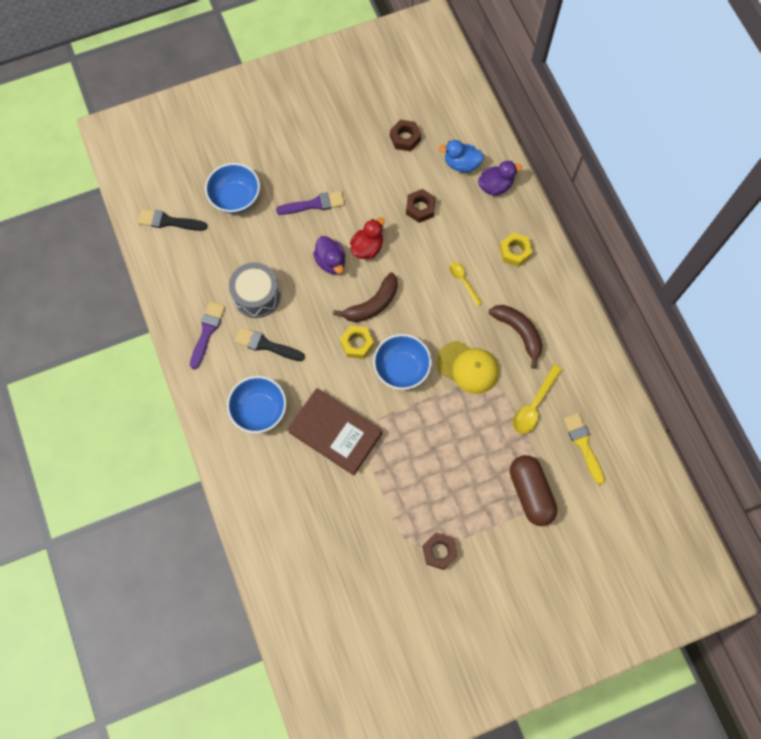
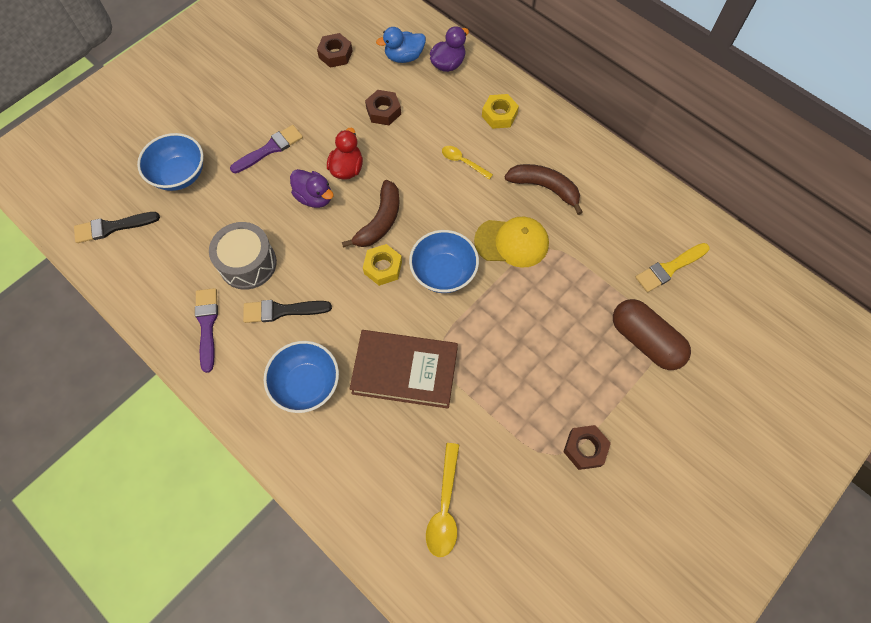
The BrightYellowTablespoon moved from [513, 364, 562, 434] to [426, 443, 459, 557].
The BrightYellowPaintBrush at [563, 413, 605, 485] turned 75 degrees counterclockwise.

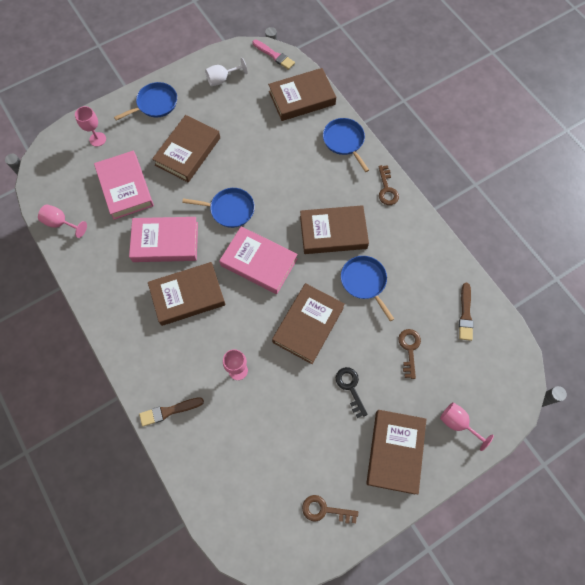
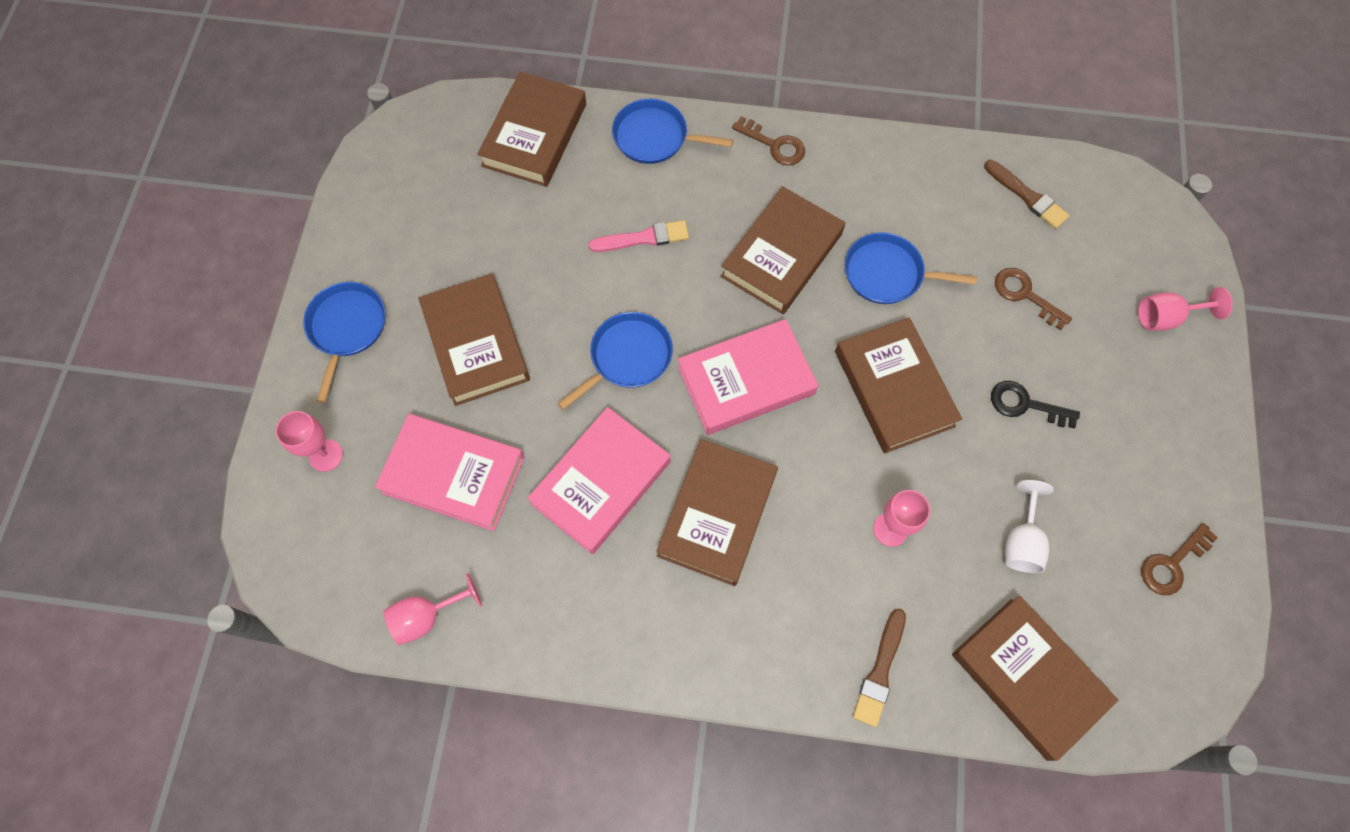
The PureWhiteChalice moved from [205, 58, 248, 86] to [1005, 480, 1054, 573].
The PinkPaintBrush moved from [252, 39, 295, 70] to [589, 220, 689, 252].
The BrownBook moved from [366, 410, 426, 495] to [952, 596, 1118, 761].

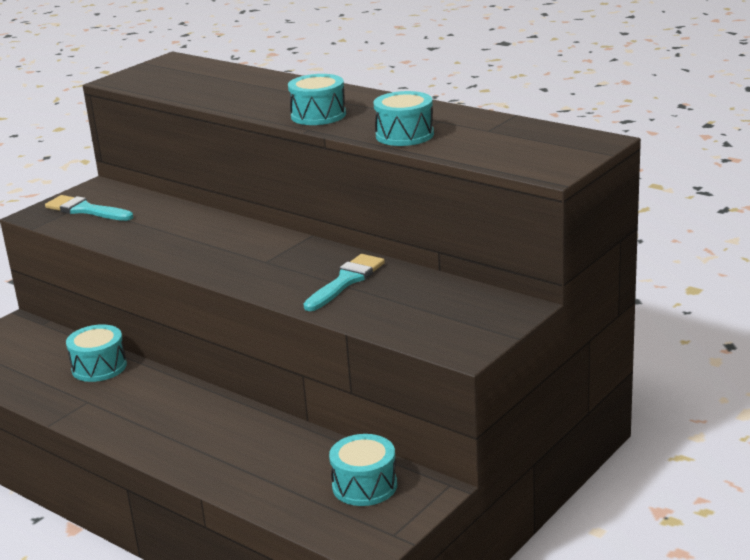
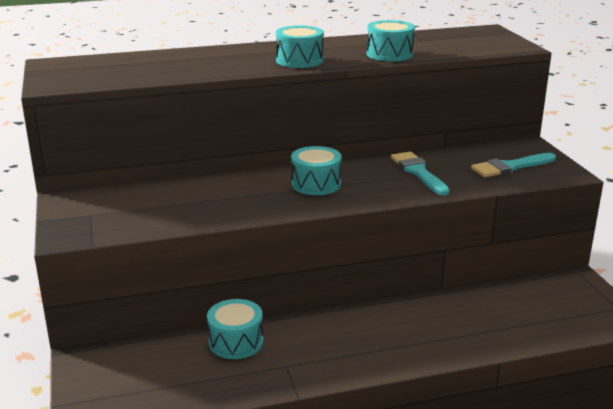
The TealPaintBrush moved from [45, 195, 133, 221] to [471, 153, 556, 177].
The TealToyDrum moved from [329, 434, 397, 506] to [291, 146, 342, 195].

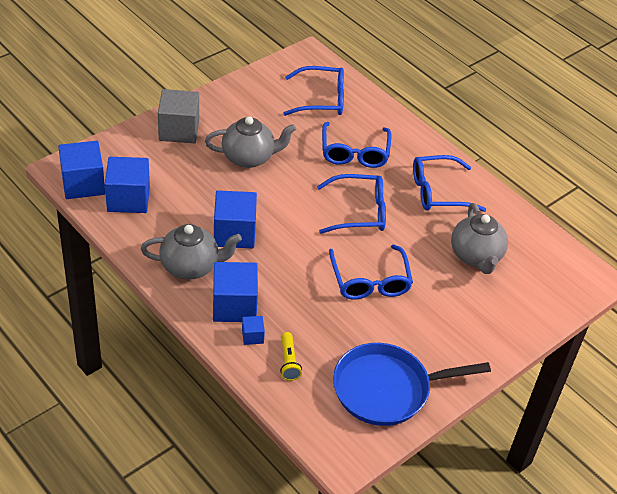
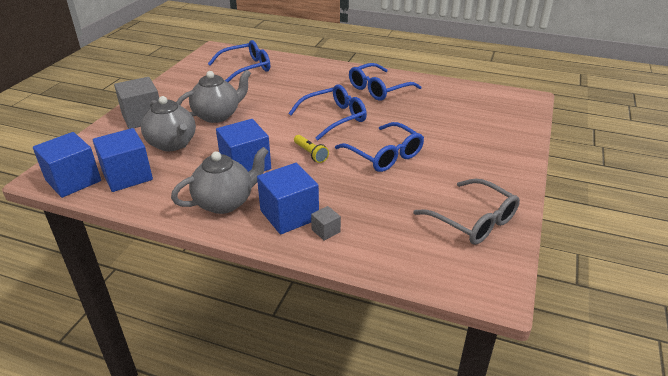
The RoyalBlueCube at [242, 316, 265, 345] became the AshGreyCube at [311, 206, 341, 241].
The BrightYellowTorch moved from [280, 332, 302, 381] to [294, 135, 329, 163].
The RoyalBlueEyeglasses at [322, 122, 391, 168] disappeared.
The RoyalBlueFryingPan at [333, 343, 491, 426] was replaced by the AshGreyEyeglasses at [413, 178, 520, 245].
The AshGreyTeapot moved from [451, 203, 508, 274] to [141, 96, 196, 151].

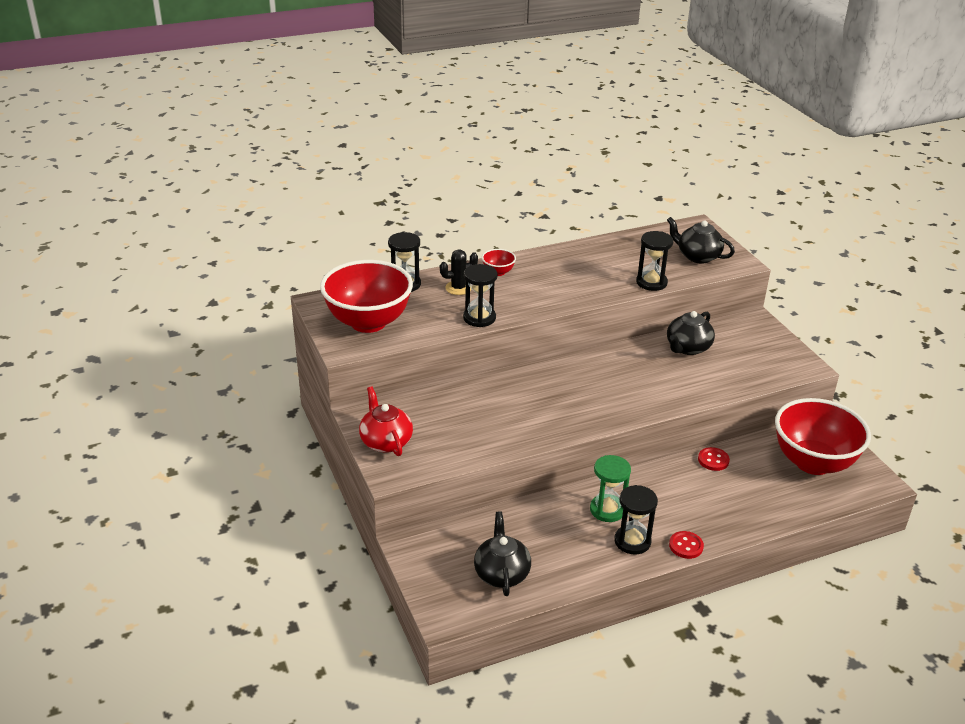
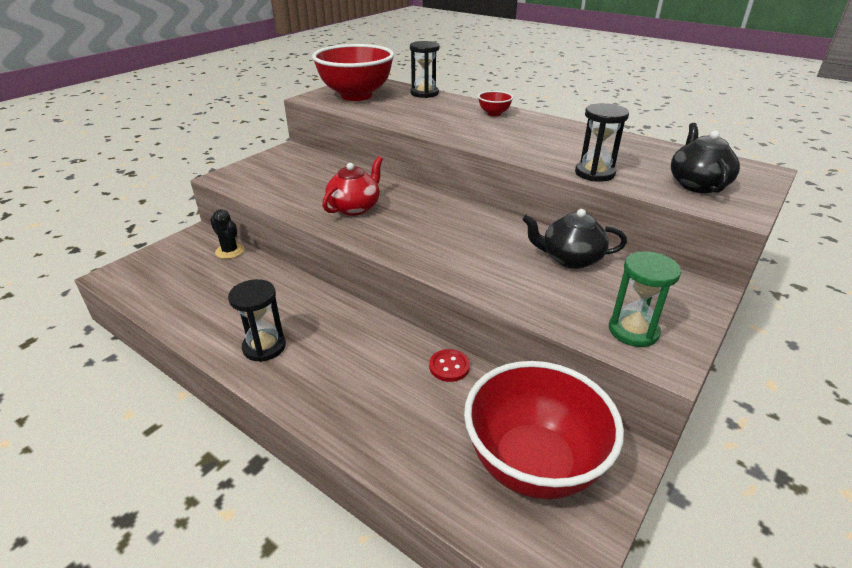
The ScarletTeapot moved from [359, 386, 413, 456] to [322, 156, 383, 216].
The BlackSaguaroCactus moved from [440, 249, 478, 295] to [210, 209, 245, 259].
The BlackHourglass at [463, 264, 497, 327] disappeared.
The BlackTeapot at [474, 511, 531, 596] disappeared.
The EmeraldHourglass moved from [590, 455, 631, 522] to [609, 251, 681, 347].
The ScarletButton at [669, 531, 704, 559] disappeared.

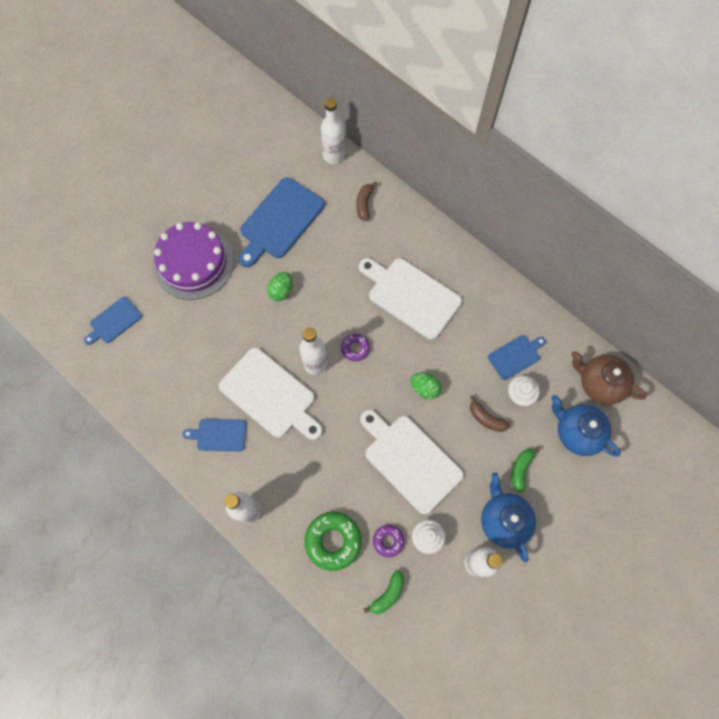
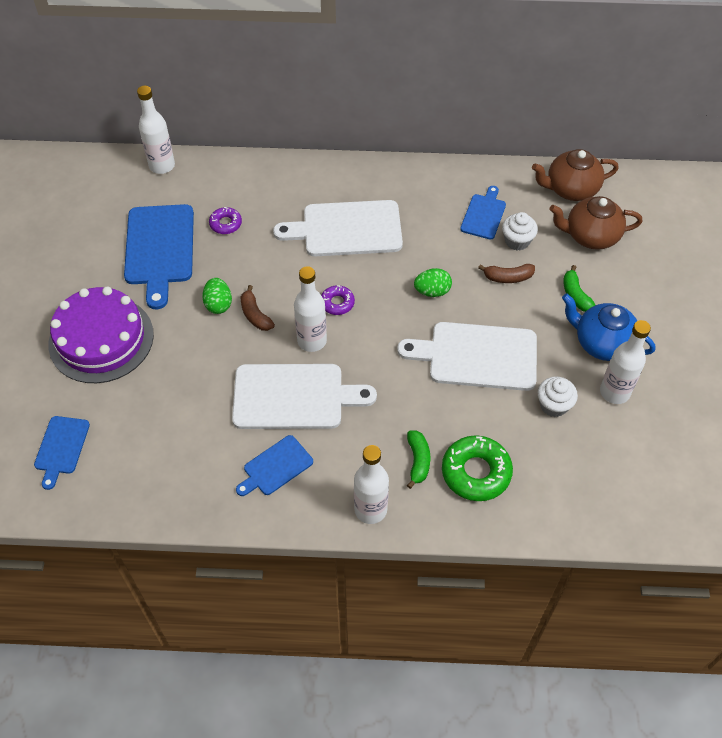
The BrownToyBanana moved from [356, 181, 377, 221] to [241, 285, 275, 331].
The EmeraldToyBanana moved from [364, 570, 404, 614] to [407, 430, 430, 489].
The RoyalPurpleDonut moved from [373, 525, 404, 557] to [209, 207, 242, 234].
The RoyalBlueTeapot at [551, 395, 621, 457] became the BrownTeapot at [549, 196, 643, 250].

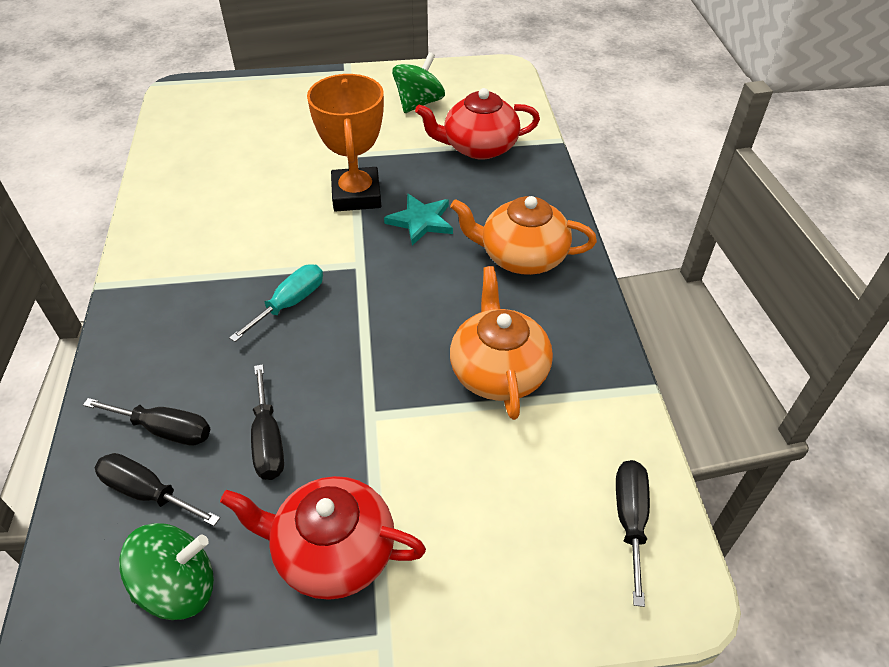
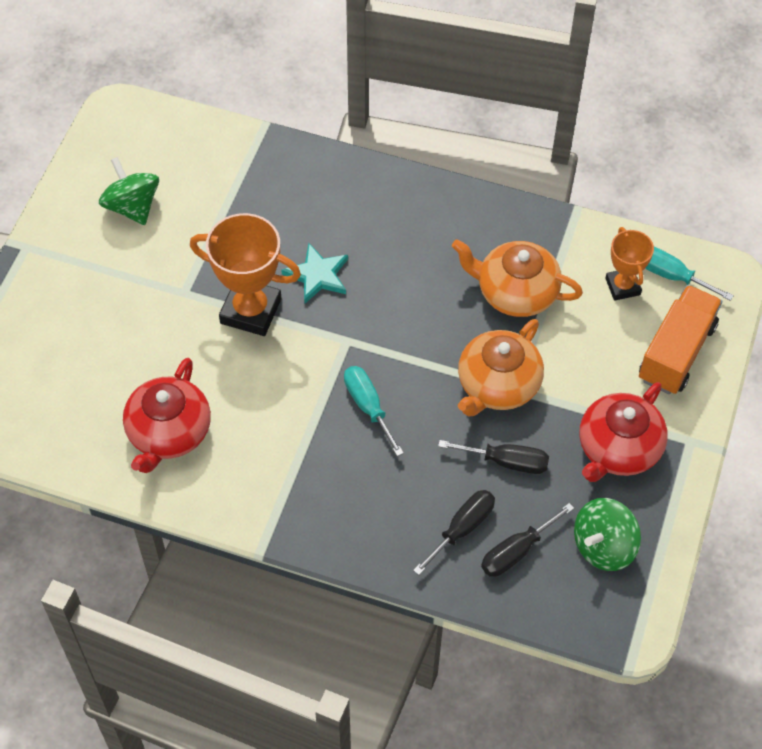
The EmeraldWhirligig at [119, 523, 214, 620] turned 135 degrees counterclockwise.
The ScarletTeapot moved from [415, 88, 540, 160] to [123, 358, 211, 473].
The BrightOrangeTeapot moved from [450, 196, 597, 275] to [458, 319, 544, 416].
The BlackFlatScrewdriver at [616, 460, 650, 607] became the TealFlatScrewdriver at [645, 247, 734, 301].
The BrightOrangeAwardCup at [605, 227, 654, 301] appeared.
The BrightOrangeTruck at [639, 285, 722, 394] appeared.

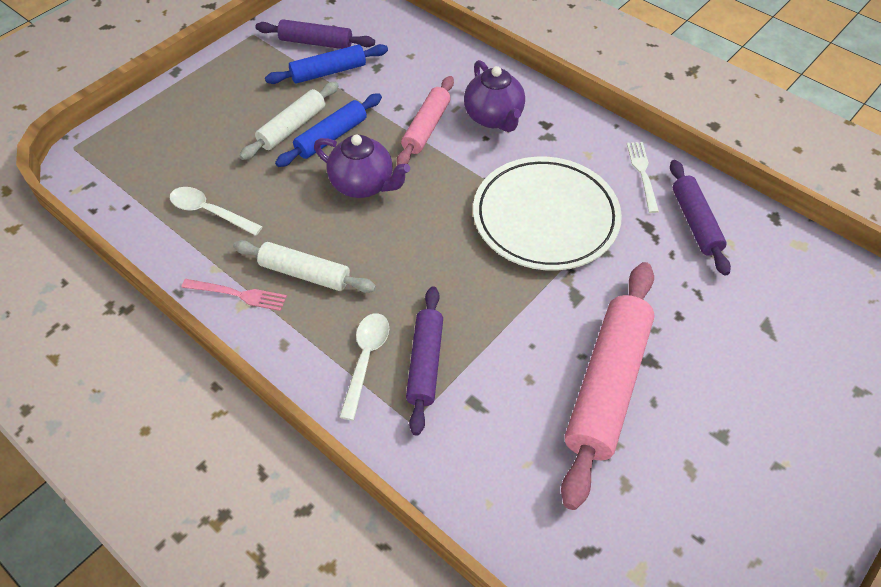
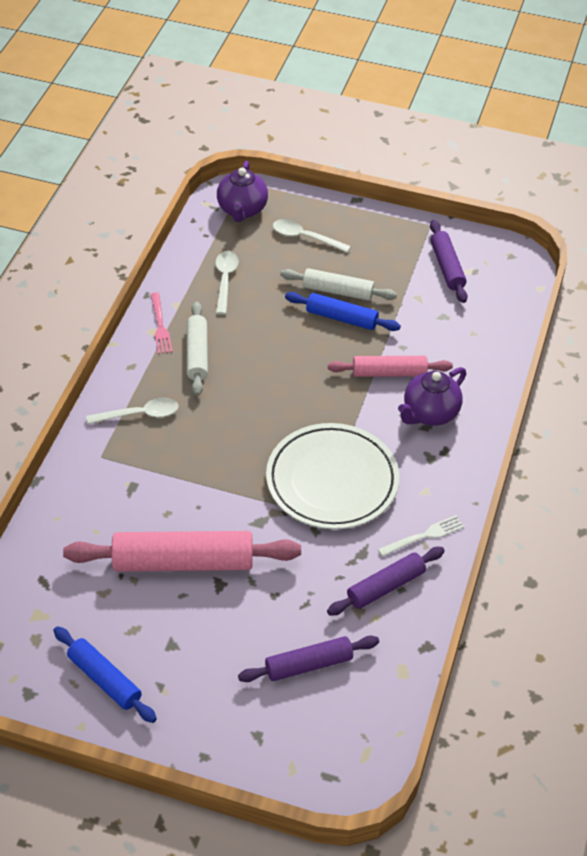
The RoyalBlueRollingPin moved from [265, 44, 388, 84] to [53, 626, 157, 723].
The RoyalPurpleTeapot moved from [314, 135, 410, 198] to [217, 161, 268, 222].
The RoyalPurpleRollingPin moved from [406, 286, 443, 436] to [238, 636, 379, 682].
The PureWhiteTablespoon at [273, 219, 351, 253] appeared.

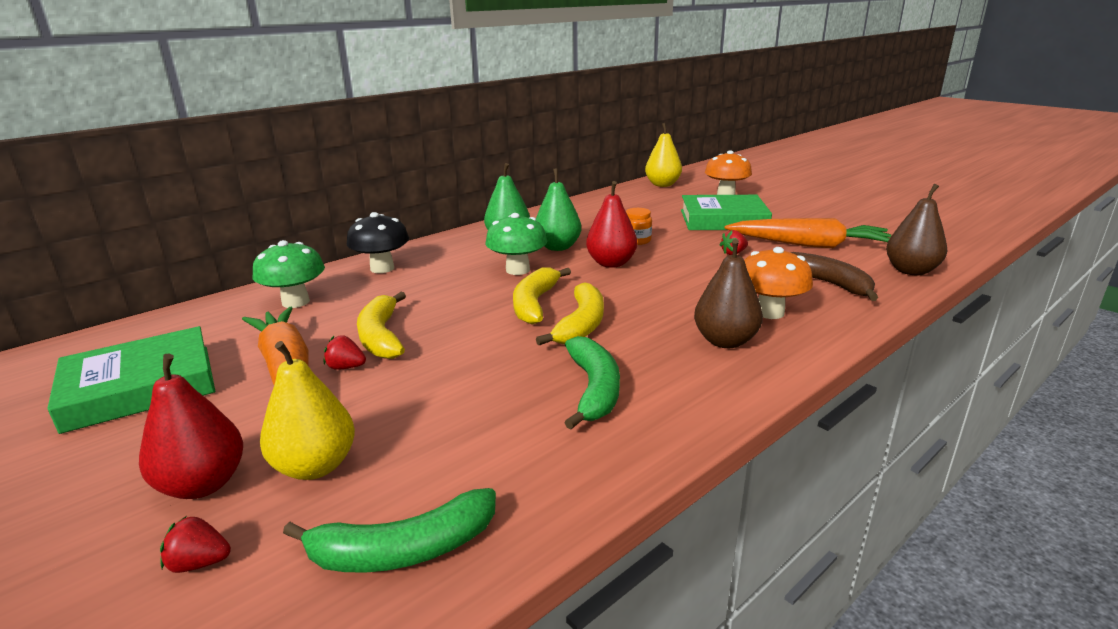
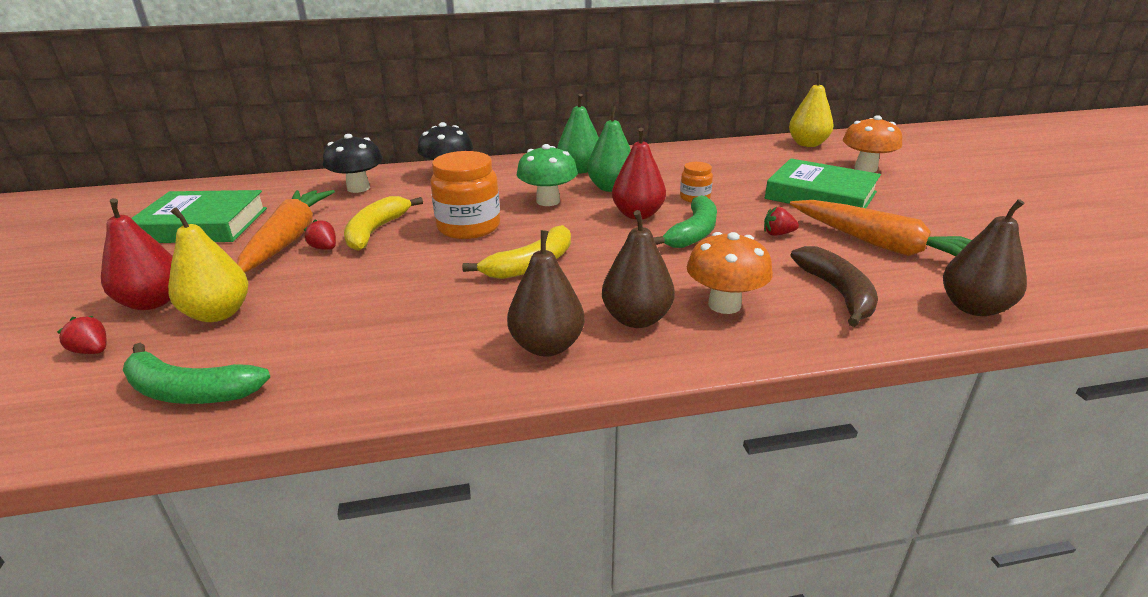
The EmeraldMushroom at [253, 240, 325, 308] became the BlackMushroom at [323, 134, 383, 193].
The BrightYellowToyBanana at [513, 267, 571, 325] disappeared.
The EmeraldToyBanana moved from [564, 336, 620, 429] to [653, 195, 717, 248].
The BrightOrangeJar at [430, 151, 500, 239] appeared.
The BrownPear at [507, 230, 585, 357] appeared.

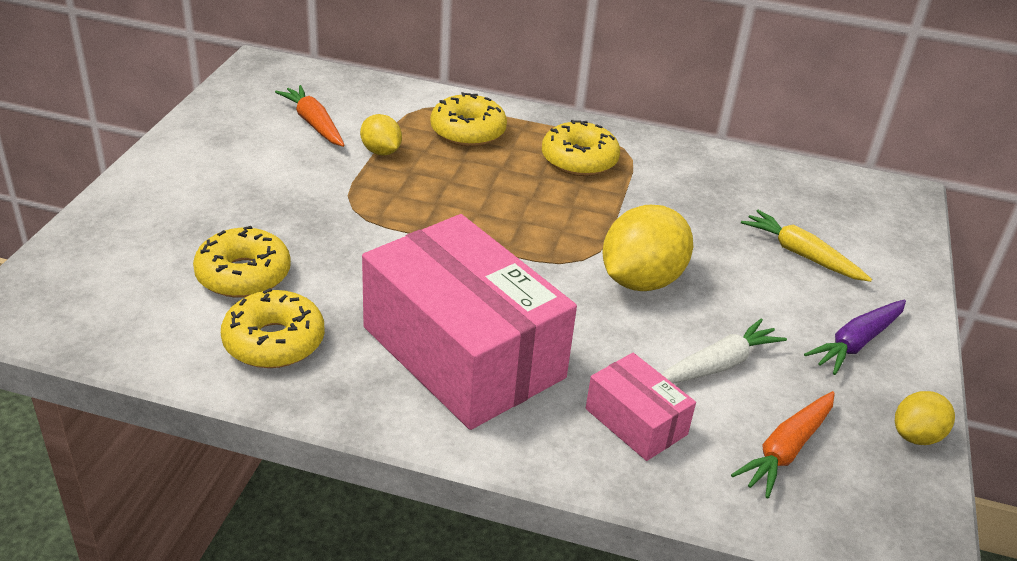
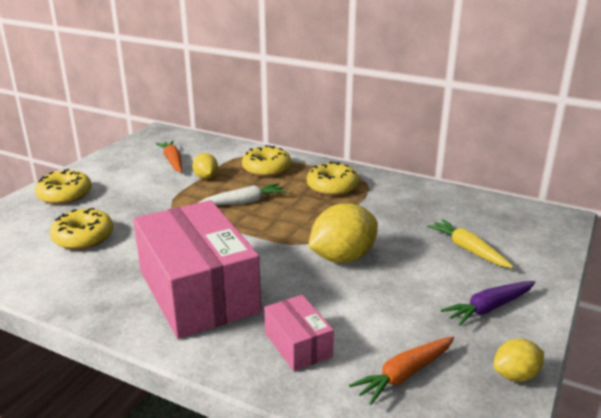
The BrightYellowDonut moved from [221, 288, 325, 368] to [35, 169, 92, 204].
The PureWhiteRootVegetable moved from [662, 318, 787, 384] to [198, 183, 286, 205].

